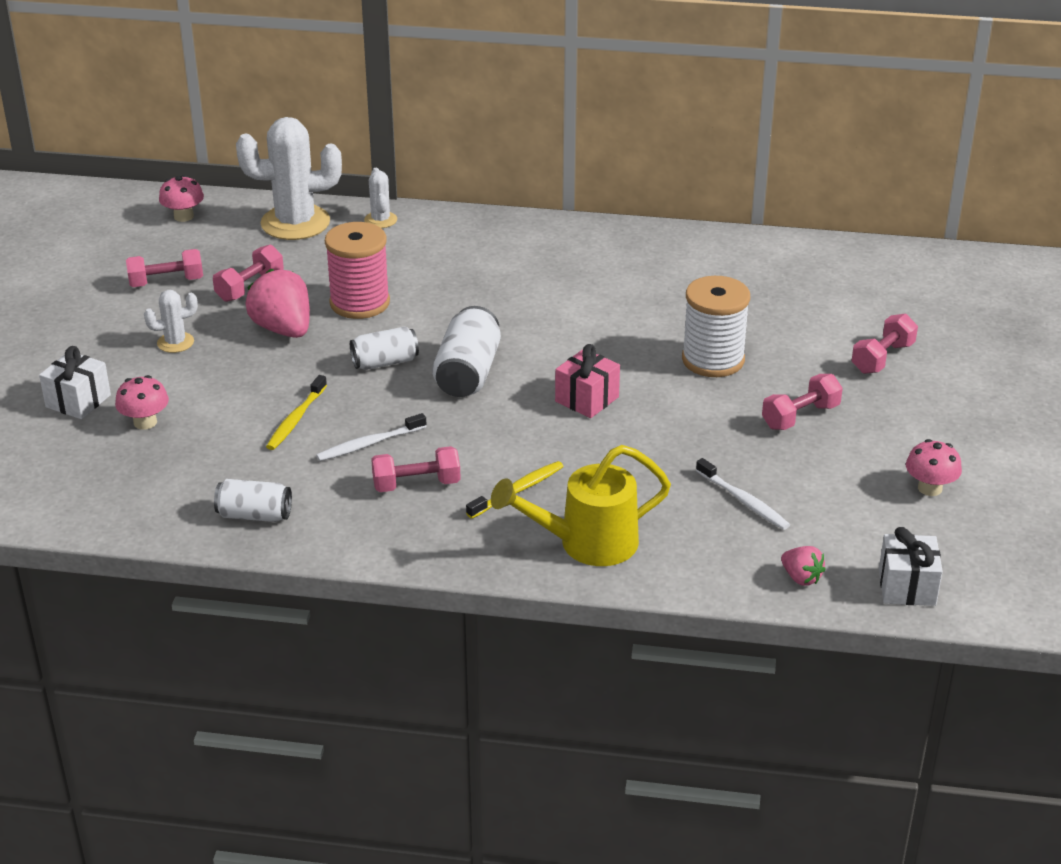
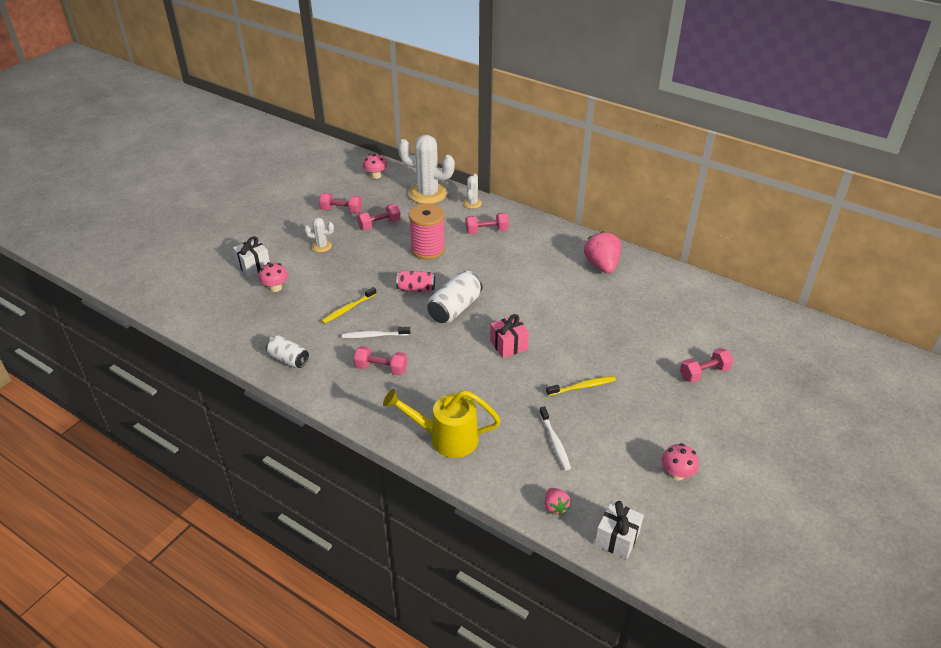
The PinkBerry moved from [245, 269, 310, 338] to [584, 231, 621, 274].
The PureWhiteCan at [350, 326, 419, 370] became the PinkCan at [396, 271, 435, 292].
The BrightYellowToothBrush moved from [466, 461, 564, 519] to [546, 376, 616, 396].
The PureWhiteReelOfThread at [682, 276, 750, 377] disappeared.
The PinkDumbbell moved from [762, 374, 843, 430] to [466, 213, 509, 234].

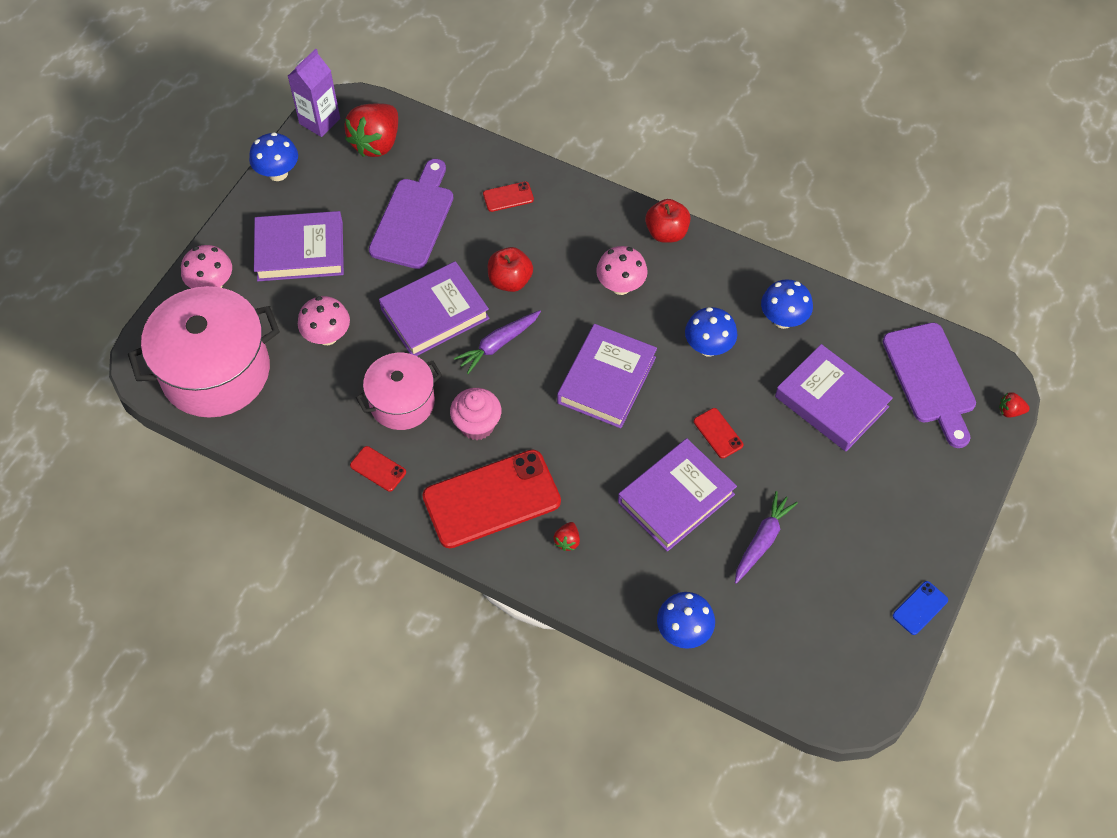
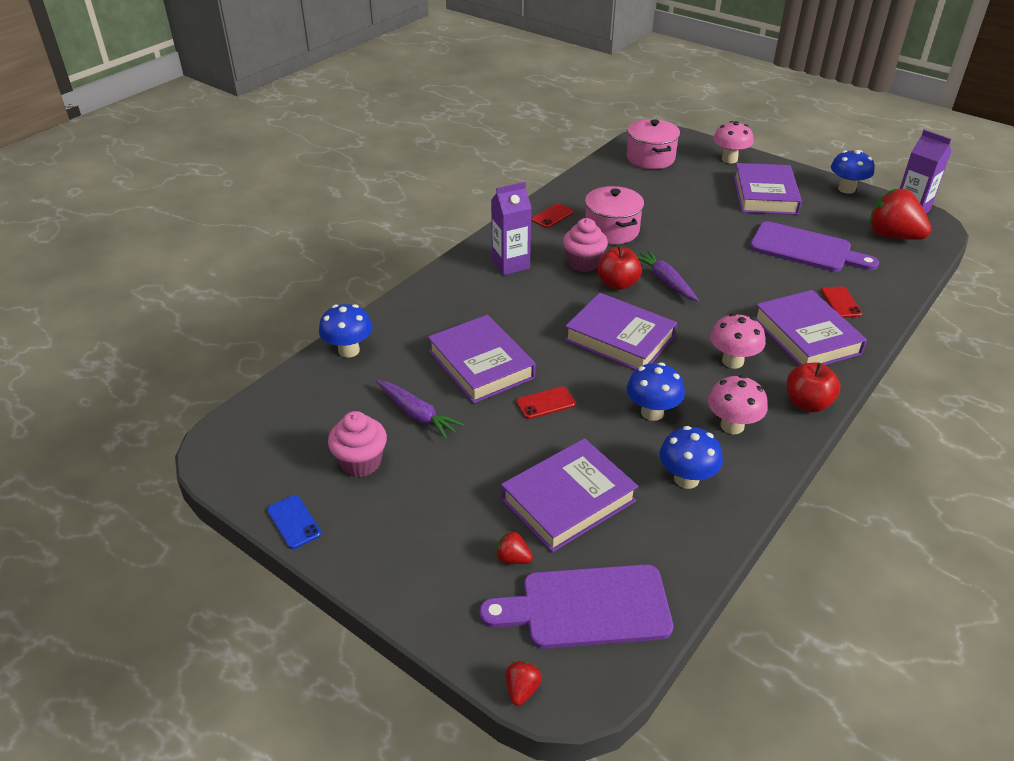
The PinkPot at [128, 286, 280, 418] changed to 0.59 times the size.
The PinkMushroom moved from [298, 296, 350, 345] to [708, 375, 768, 434].
The RoyalPurpleBook moved from [379, 261, 490, 356] to [754, 290, 867, 365].
The ScarletSmartphone at [422, 449, 561, 548] was replaced by the RoyalPurpleJuiceCarton at [491, 182, 531, 275].
The ScarletToyApple moved from [488, 247, 533, 292] to [597, 246, 642, 290].
The ScarletBerry moved from [553, 522, 580, 551] to [496, 531, 533, 564].
The PinkFairyCake at [328, 411, 387, 477] appeared.

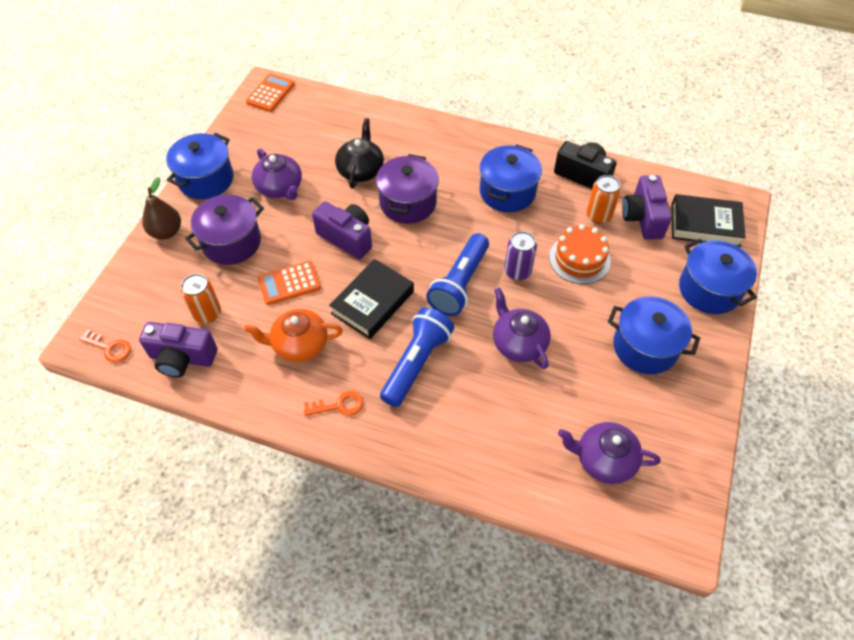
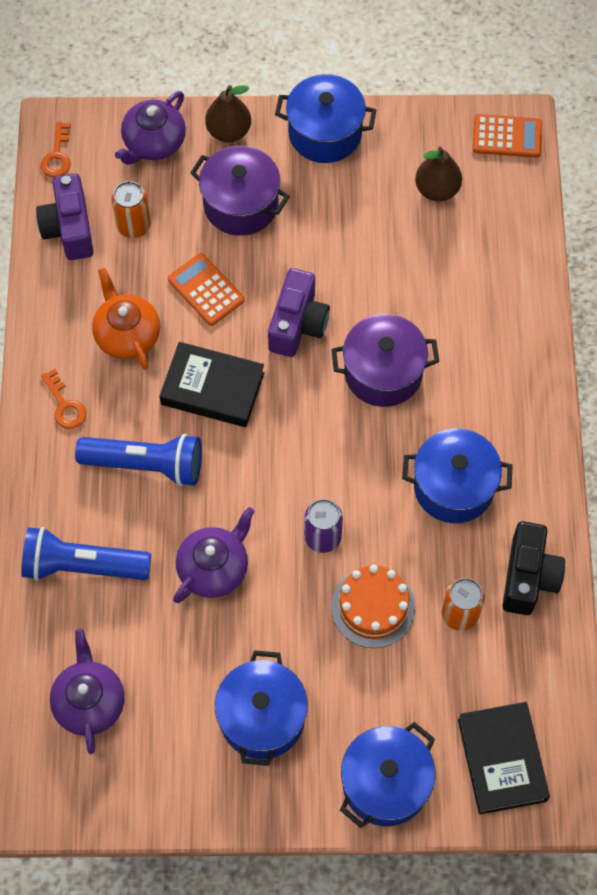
The RoyalPurpleTeapot moved from [252, 148, 302, 200] to [115, 91, 186, 165].
The BlackTeapot at [335, 118, 384, 189] disappeared.
The RoyalBlueTorch moved from [426, 233, 489, 316] to [21, 527, 151, 581].
The RoyalPurpleCompactCamera at [622, 175, 672, 240] disappeared.
The BrownPear at [415, 147, 462, 201] appeared.

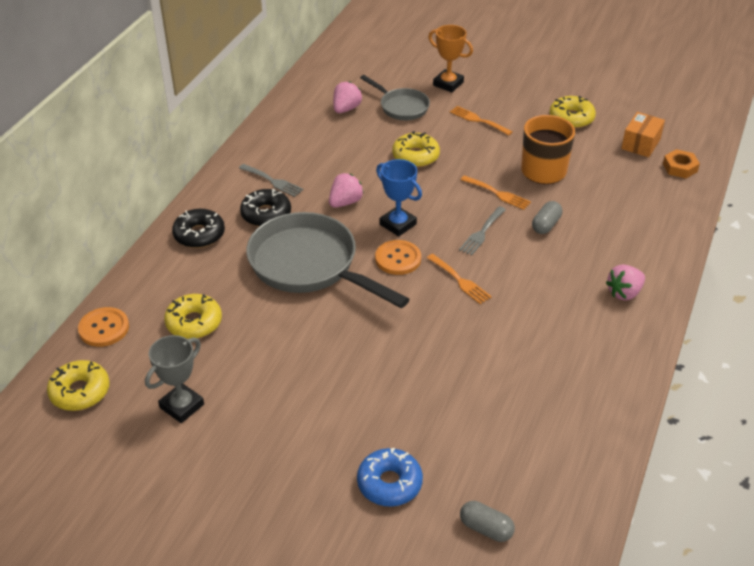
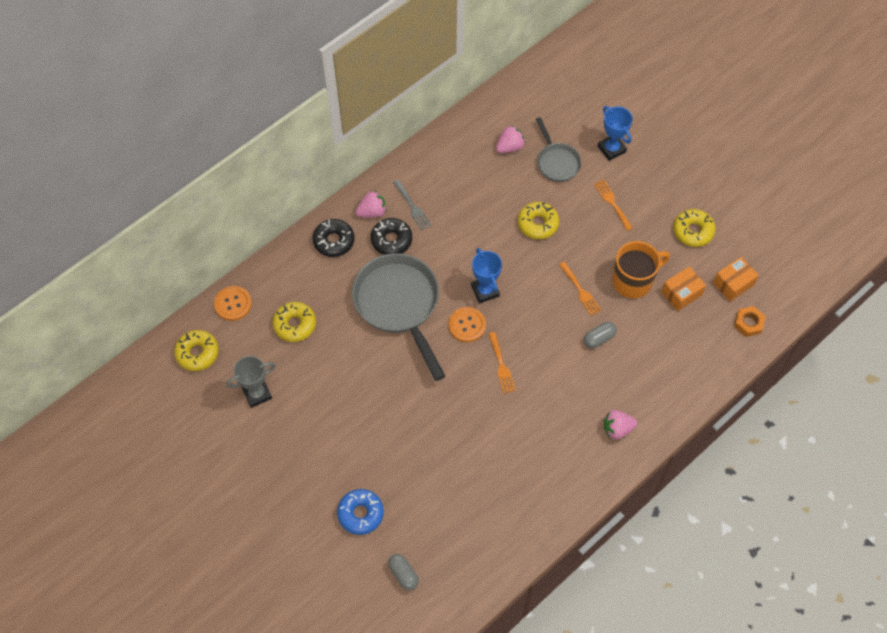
The PinkBerry moved from [329, 173, 364, 208] to [355, 191, 386, 218].
The BrightOrangeAwardCup at [428, 25, 473, 92] became the RoyalBlueAwardCup at [598, 106, 633, 161].
The AshGreyDinnerFork at [459, 206, 506, 255] disappeared.
The BrightOrangeParcel at [661, 266, 706, 311] appeared.

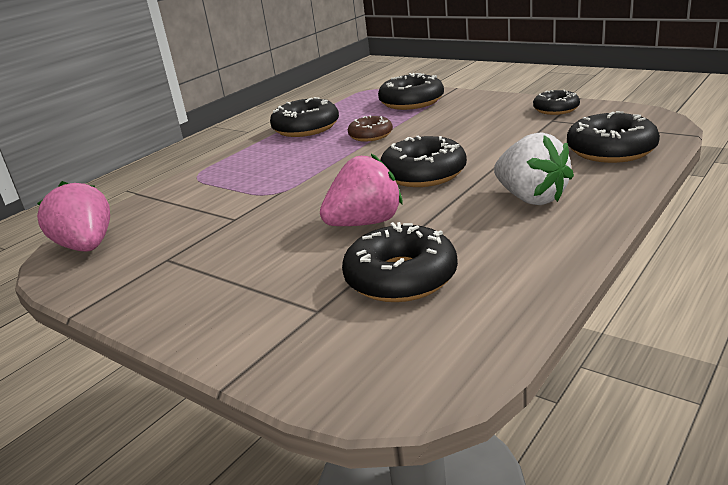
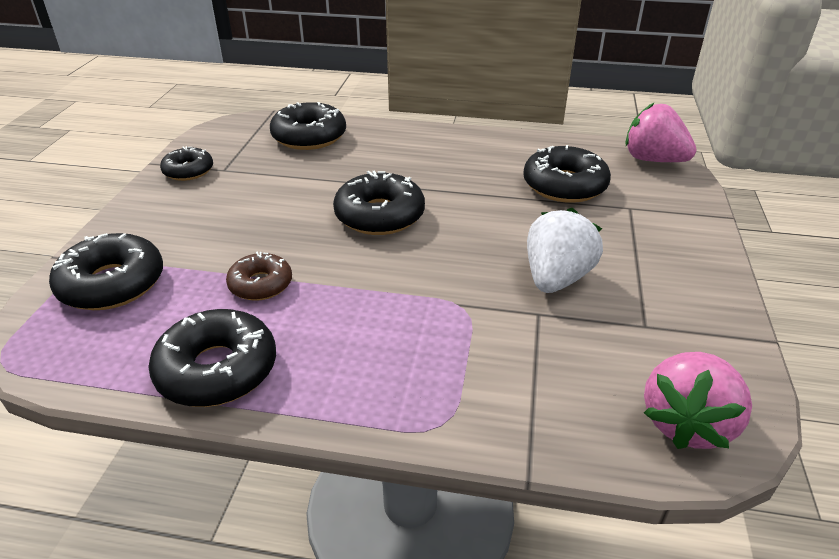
The PinkBerry moved from [320, 154, 403, 226] to [625, 103, 697, 162].
The PureWhiteBerry moved from [494, 133, 574, 205] to [527, 208, 603, 293].

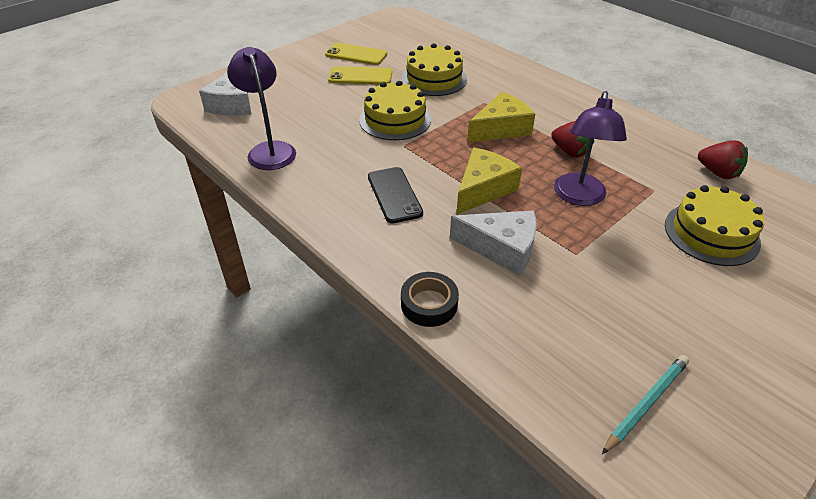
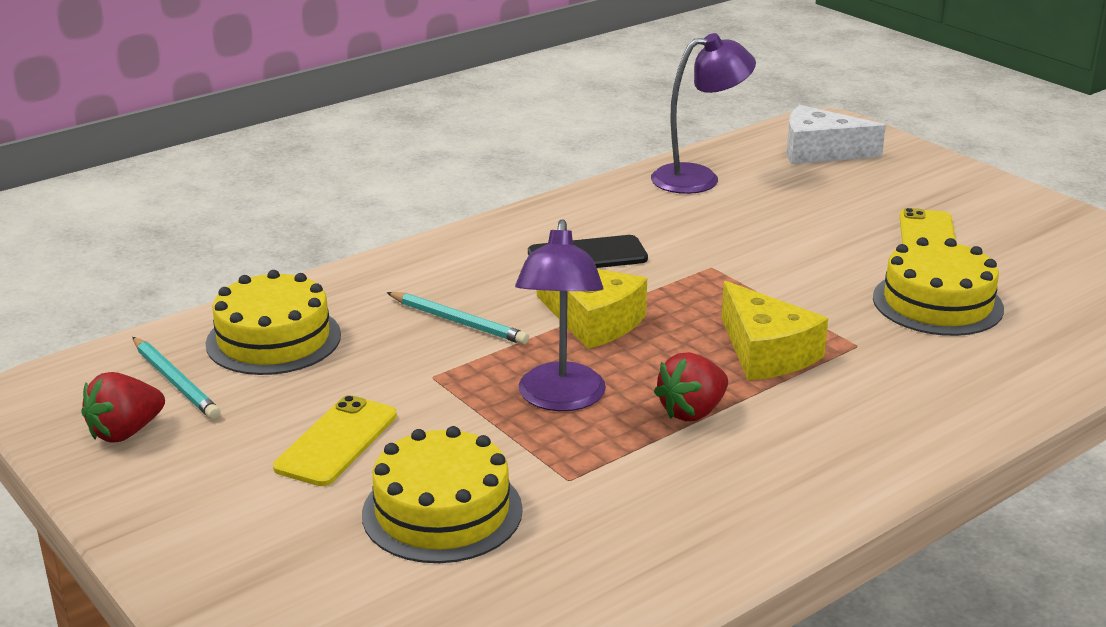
The BrightYellowSmartphone moved from [325, 42, 387, 65] to [273, 395, 397, 486].
The BrightYellowLayerCake moved from [359, 81, 431, 140] to [206, 270, 341, 375].
The BlackStickyTape at [401, 272, 459, 327] disappeared.
The PureWhiteCheeseWedge at [450, 211, 536, 276] was replaced by the TealLeadPencil at [386, 292, 529, 345].
The RoyalPurpleReadingLamp at [554, 91, 627, 206] turned 105 degrees counterclockwise.
The ScarletBerry moved from [698, 140, 748, 179] to [82, 372, 165, 443].

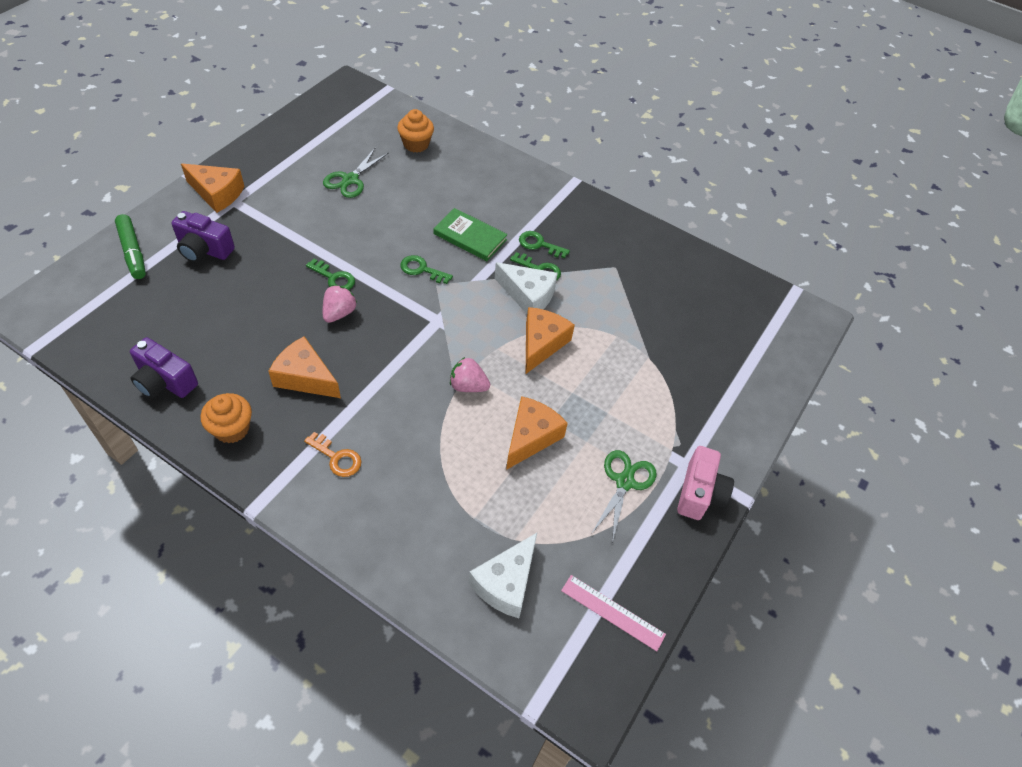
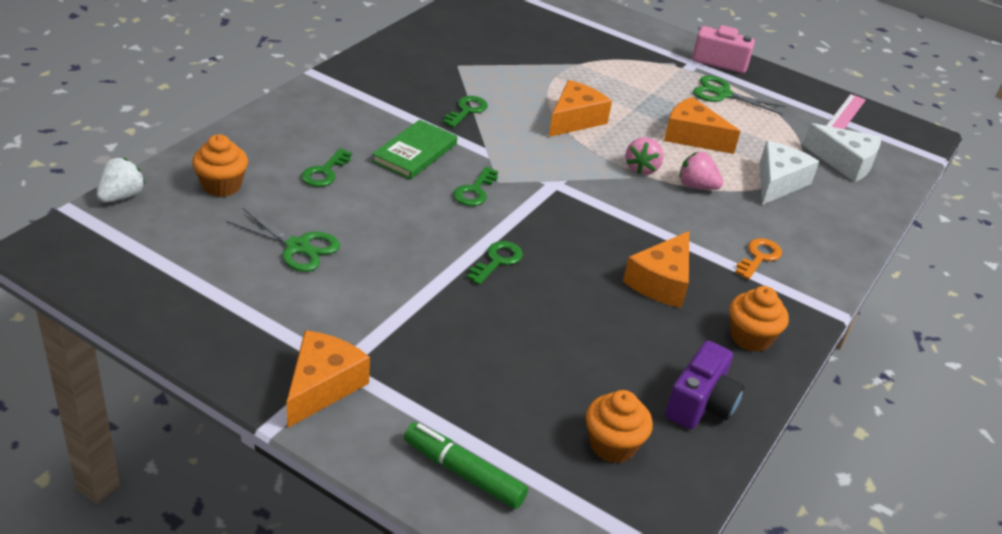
The EmeraldMarker at [115, 214, 146, 279] turned 120 degrees counterclockwise.
The RoyalPurpleCompactCamera at [172, 211, 235, 263] disappeared.
The PinkBerry moved from [323, 285, 357, 323] to [680, 152, 723, 190].
The PureWhiteCheeseWedge moved from [495, 262, 558, 314] to [759, 141, 819, 205].
The EmeraldKey moved from [519, 231, 570, 258] to [301, 148, 352, 187].
The BrightOrangeCheeseWedge at [526, 307, 575, 374] turned 105 degrees clockwise.
The PureWhiteBerry at [97, 158, 145, 203] appeared.
The BrightOrangeFairyCake at [586, 390, 653, 463] appeared.

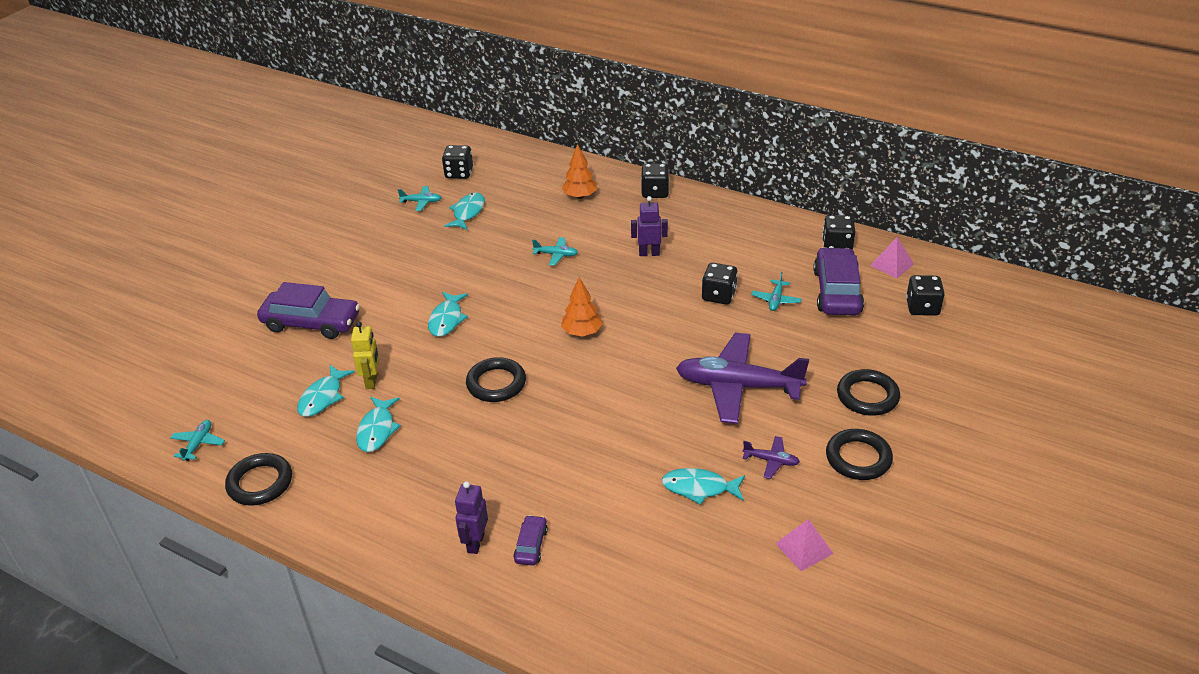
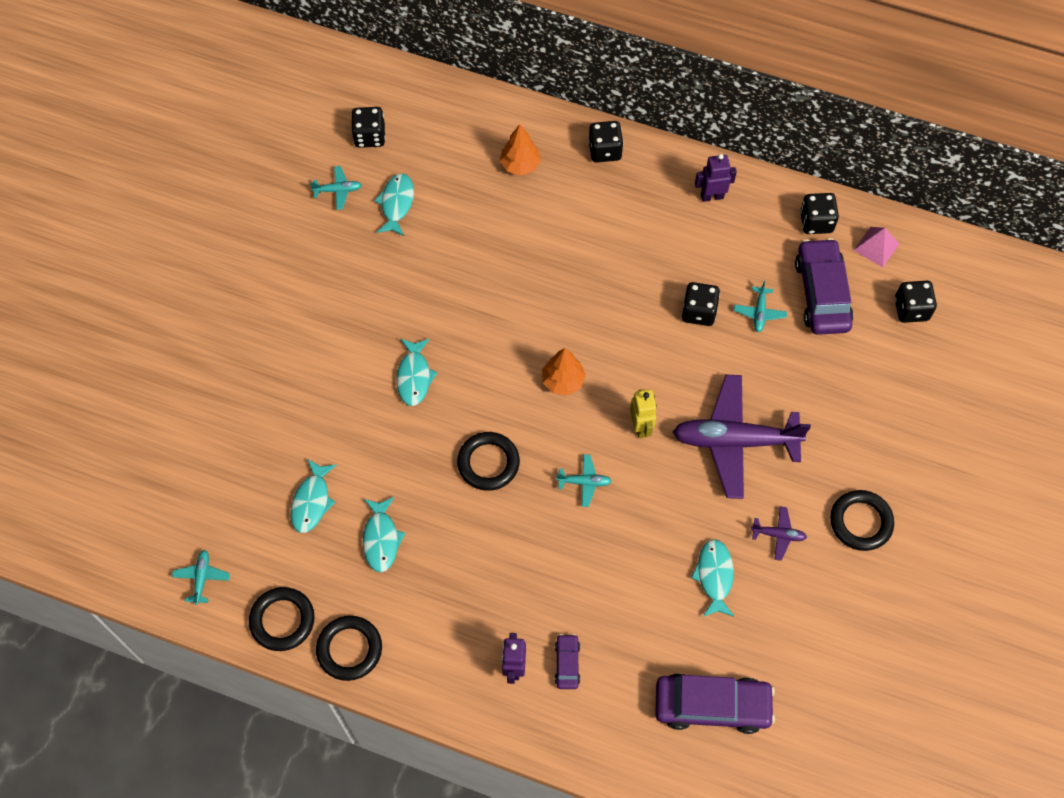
The RoyalPurpleCar moved from [257, 282, 360, 339] to [655, 673, 775, 734].
The BrightYellowToyRobot moved from [351, 322, 380, 389] to [630, 389, 657, 438].
The TealAeroplane moved from [532, 237, 578, 266] to [557, 454, 612, 507].
The RoyalPurpleToyRobot moved from [631, 196, 668, 256] to [695, 154, 737, 202].
The TealToyFish at [662, 468, 745, 505] turned 90 degrees clockwise.
The PinkPyramidShape at [775, 519, 834, 571] disappeared.
The BlackRing moved from [837, 369, 900, 416] to [316, 616, 382, 681].

